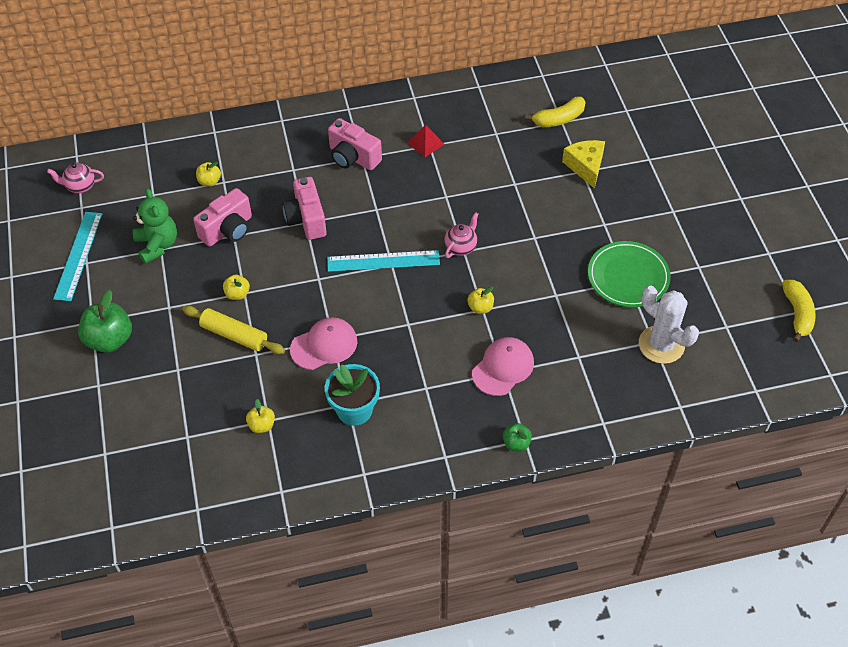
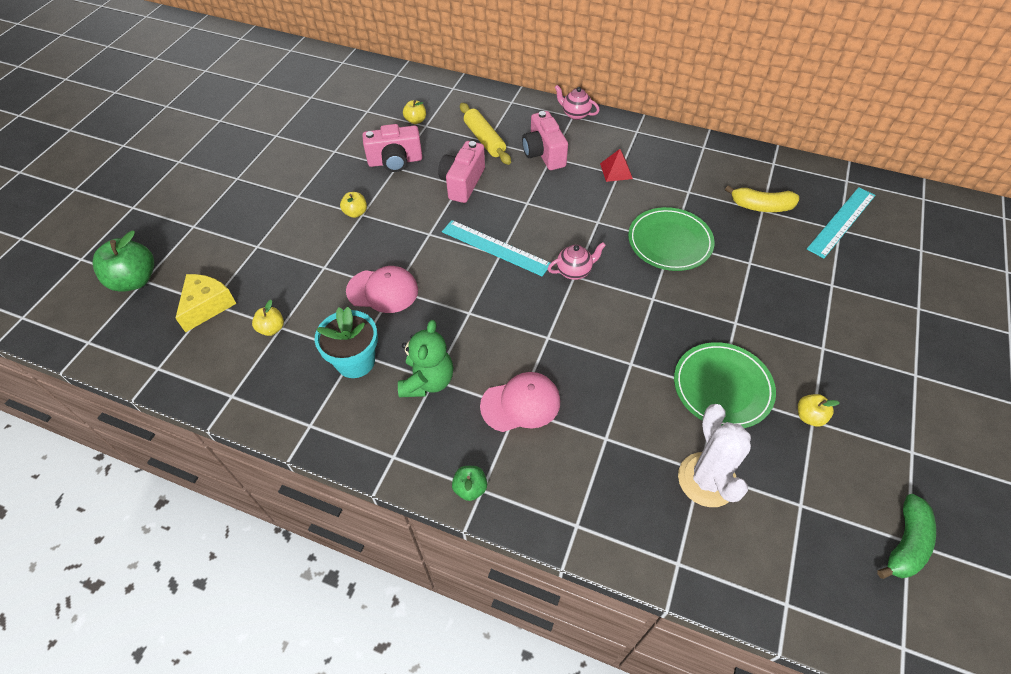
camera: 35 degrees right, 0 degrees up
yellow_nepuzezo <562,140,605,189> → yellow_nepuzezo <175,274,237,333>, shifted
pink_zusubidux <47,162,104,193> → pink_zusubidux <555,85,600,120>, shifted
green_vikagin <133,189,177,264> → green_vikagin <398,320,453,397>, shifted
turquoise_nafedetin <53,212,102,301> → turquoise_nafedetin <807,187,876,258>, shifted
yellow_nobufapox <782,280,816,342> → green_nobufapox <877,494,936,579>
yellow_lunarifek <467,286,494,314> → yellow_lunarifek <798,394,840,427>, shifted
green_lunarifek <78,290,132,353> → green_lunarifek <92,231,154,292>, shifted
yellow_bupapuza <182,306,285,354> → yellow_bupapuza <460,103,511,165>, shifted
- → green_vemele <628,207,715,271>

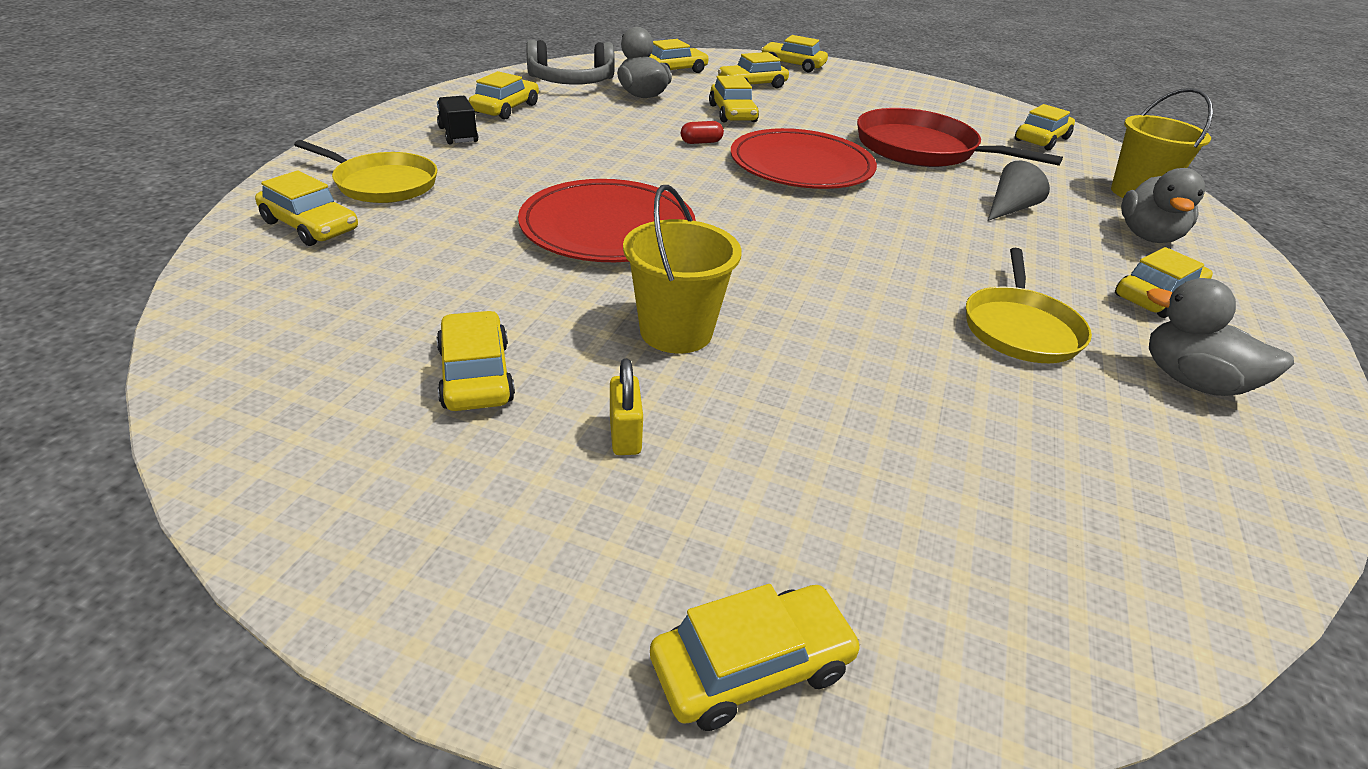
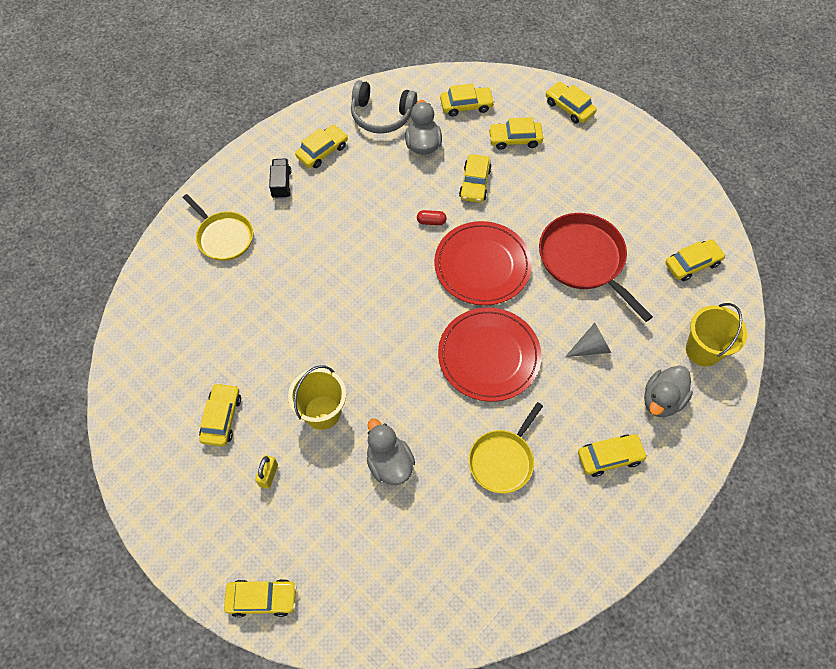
camera: 25 degrees right, 25 degrees up
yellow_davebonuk <255,170,358,246> → -
red_vemele <518,179,696,262> → red_vemele <438,308,542,402>, shifted
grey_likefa <1146,278,1294,396> → grey_likefa <367,418,415,485>, shifted

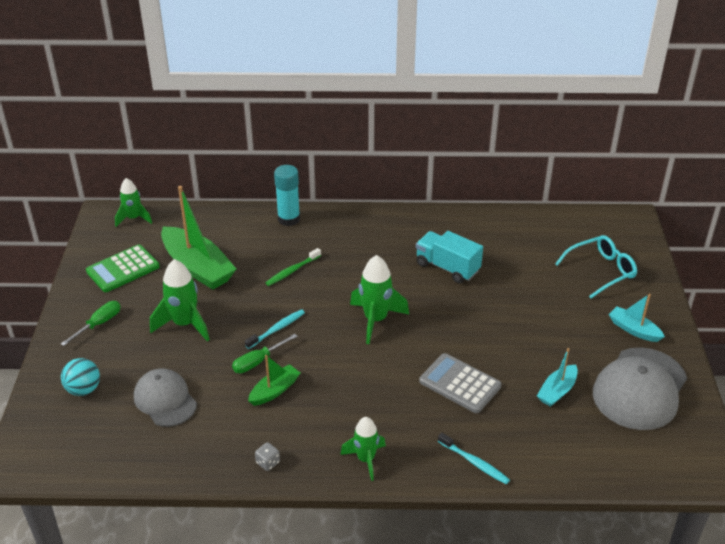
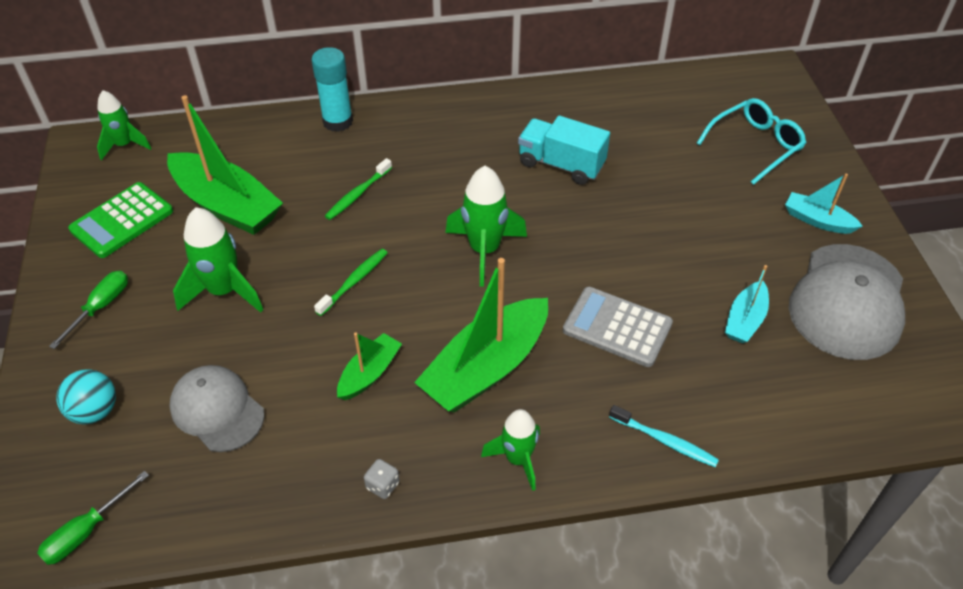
camera: 10 degrees left, 10 degrees up
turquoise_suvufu <245,309,305,349> → green_suvufu <314,249,388,316>
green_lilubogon <232,334,298,373> → green_lilubogon <37,471,149,565>, shifted
- → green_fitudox <414,258,548,412>

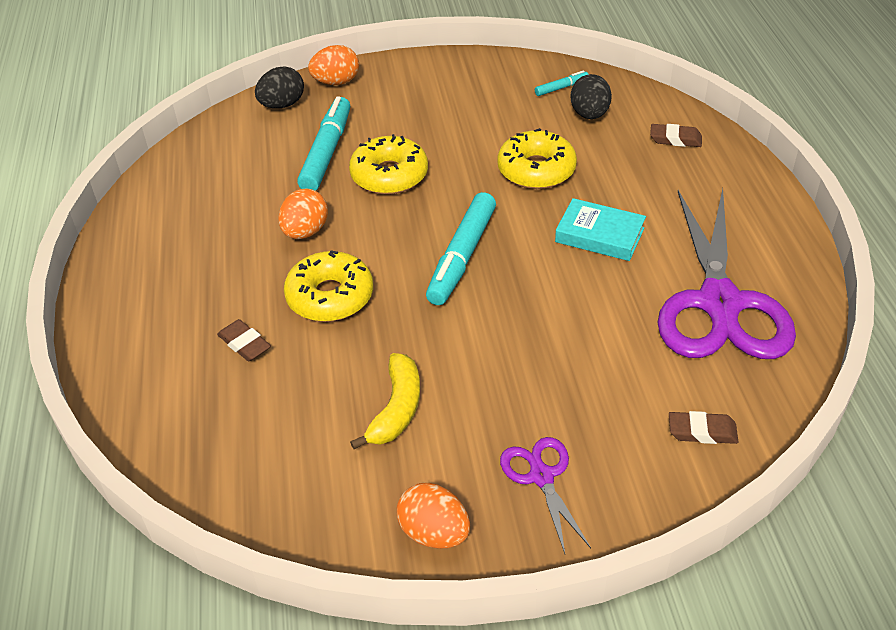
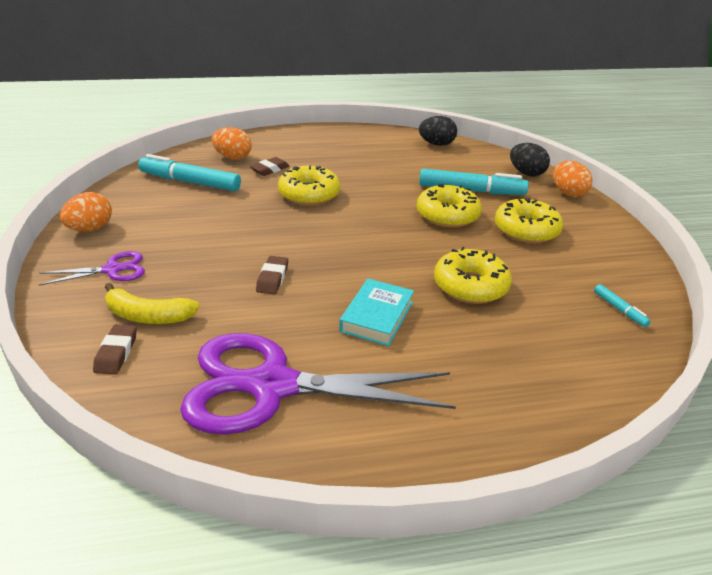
camera: 85 degrees right, 10 degrees down
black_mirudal <570,74,612,119> → black_mirudal <419,116,457,146>, shifted
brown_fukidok <650,124,702,147> → brown_fukidok <256,256,288,294>, shifted
orange_mirudal <278,188,328,239> → orange_mirudal <211,127,252,160>, shifted
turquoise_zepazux <426,192,496,305> → turquoise_zepazux <138,154,241,191>, shifted
yellow_nobufapox <350,353,420,449> → yellow_nobufapox <105,283,200,324>, shifted
- → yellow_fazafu <494,198,563,243>

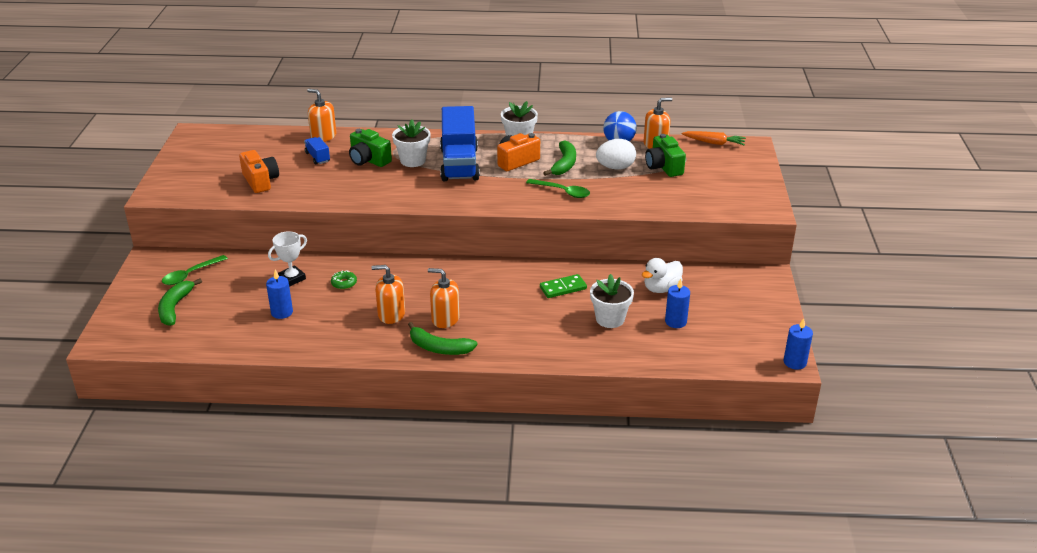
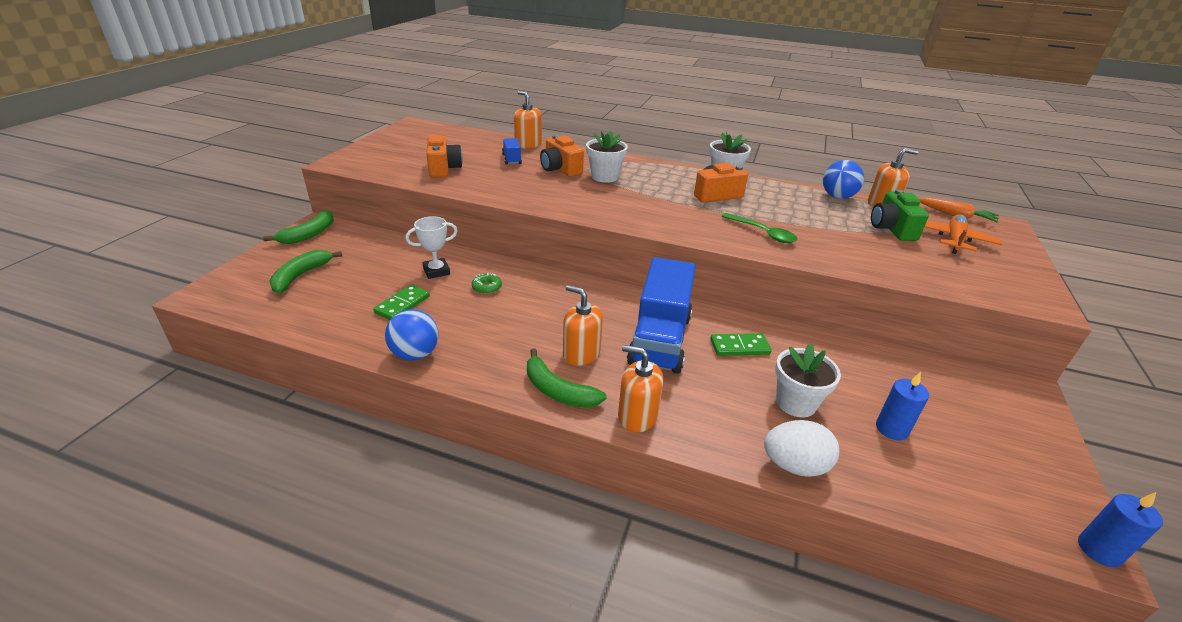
camera: 15 degrees right, 0 degrees up
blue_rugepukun <440,106,480,181> → blue_rugepukun <627,257,696,374>, shifted
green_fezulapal <349,129,392,167> → orange_fezulapal <540,134,584,177>
white_mirudal <596,139,636,170> → white_mirudal <764,420,839,477>, shifted
green_nobufapox <543,140,576,176> → green_nobufapox <263,210,334,244>, shifted
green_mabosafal <162,255,228,285> → -
white_likefa <642,258,683,293> → -
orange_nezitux <371,265,405,324> → orange_nezitux <618,345,663,433>, shifted
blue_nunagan <266,270,293,319> → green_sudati <373,285,430,320>
- → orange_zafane <925,214,1002,254>
- → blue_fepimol <385,309,439,361>

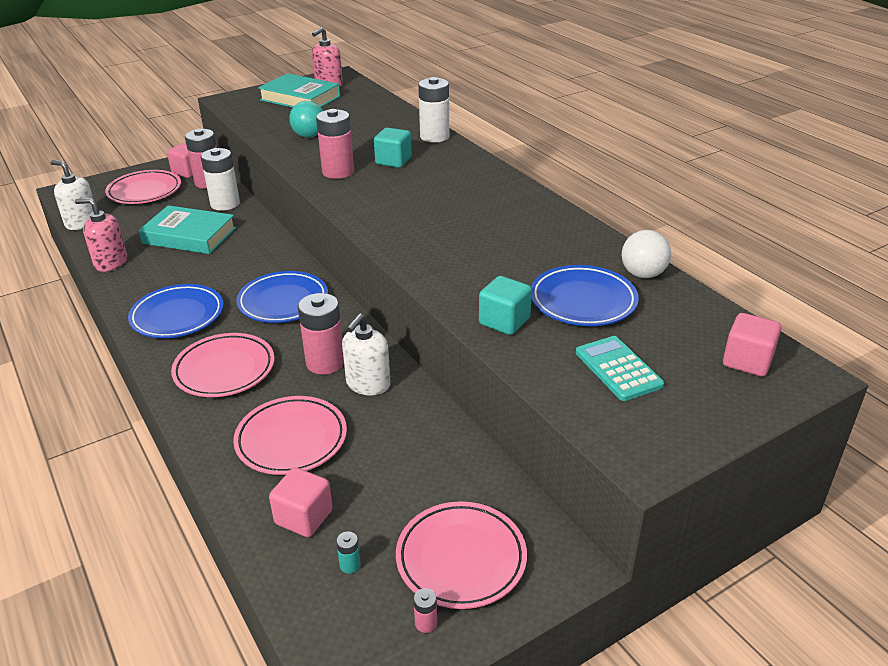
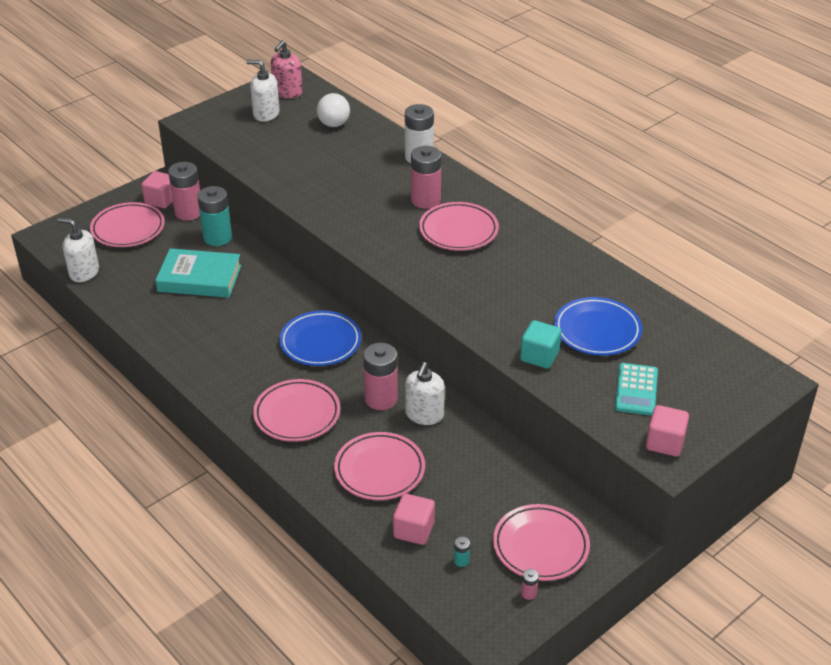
camera: 10 degrees left, 5 degrees up
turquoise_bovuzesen <258,73,340,108> → white_nezitux <246,60,280,122>
turquoise_fepimol <289,101,323,138> → -
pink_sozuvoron <316,109,354,179> → pink_sozuvoron <411,146,442,209>, shifted
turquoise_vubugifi <374,128,412,168> → -
white_sozuvoron <201,148,240,211> → turquoise_sozuvoron <198,186,232,246>
pink_nezitux <75,198,127,272> → -
white_fepimol <622,230,671,278> → white_fepimol <317,93,350,127>, shifted
blue_vemele <128,284,224,338> → -
pink_vubugifi <723,313,781,376> → pink_vubugifi <646,405,689,457>, shifted
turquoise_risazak <576,336,664,401> → turquoise_risazak <615,363,658,416>, 135 degrees counterclockwise
- → pink_vemele <419,202,499,251>

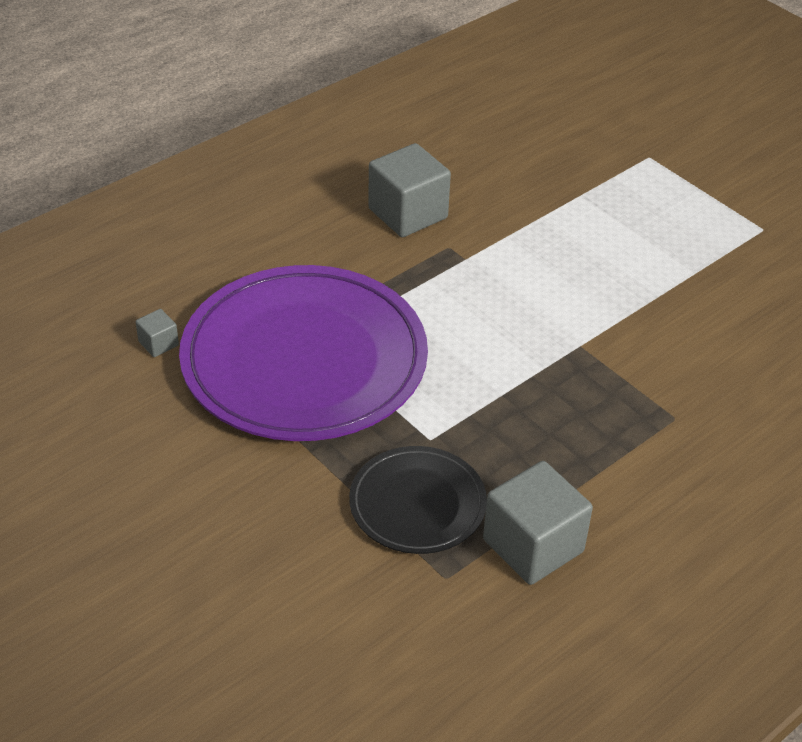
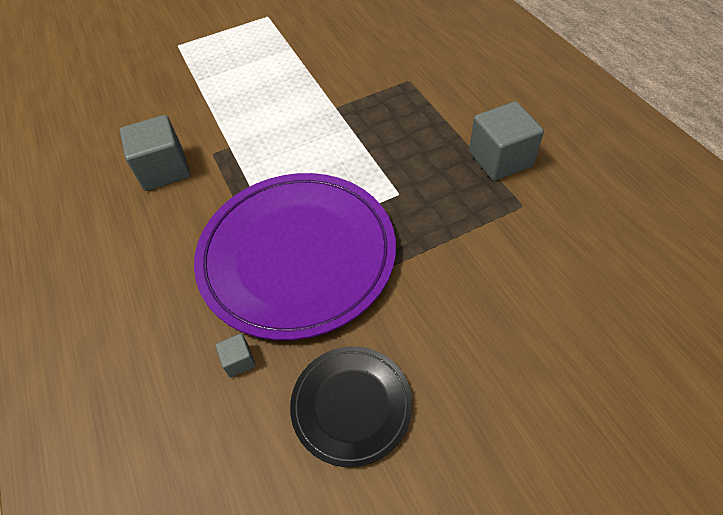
camera: 70 degrees left, 10 degrees up
black_vemele <349,446,487,554> → black_vemele <290,346,412,467>, shifted

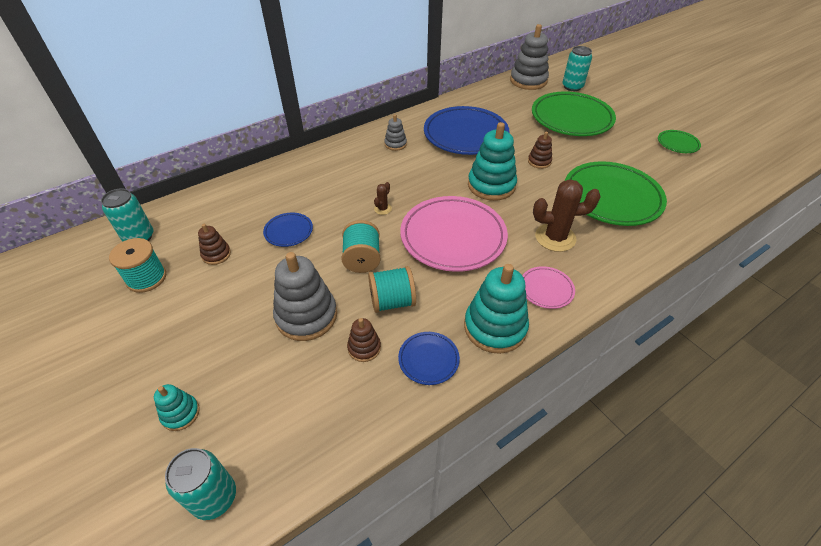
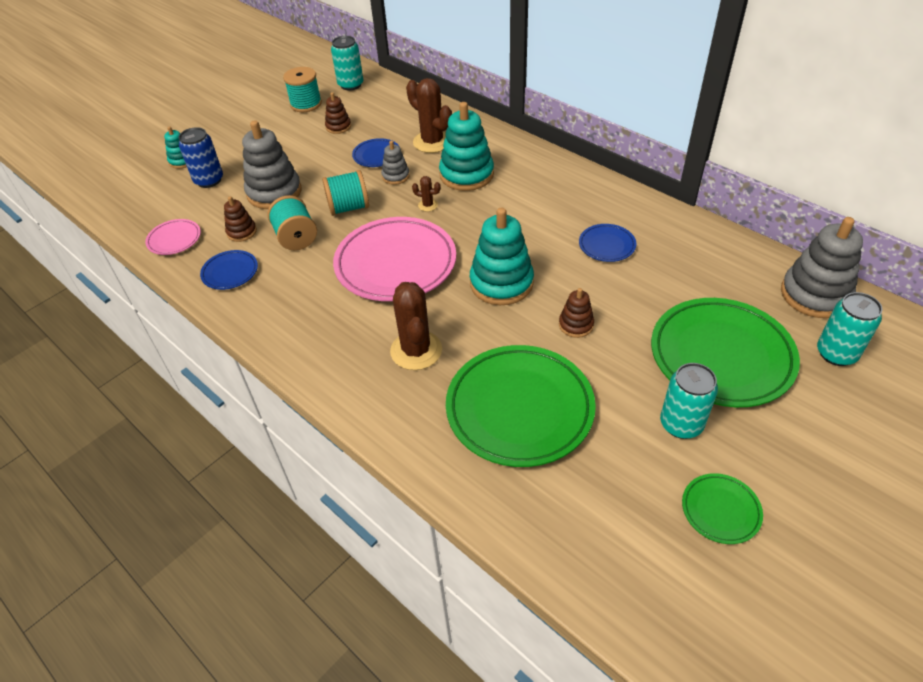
camera: 80 degrees right, 0 degrees up
blue_vemele <424,106,510,155> → blue_vemele <579,224,636,262>, x0.47
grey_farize <384,114,407,151> → grey_farize <381,141,410,185>, shifted
turquoise_farize <464,264,529,354> → turquoise_farize <439,102,494,191>, shifted
pink_vemele <522,266,575,309> → pink_vemele <145,219,201,255>, shifted
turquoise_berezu <165,448,236,520> → turquoise_berezu <660,363,718,439>, shifted
- → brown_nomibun <406,78,452,153>
- → blue_berezu <179,127,223,188>

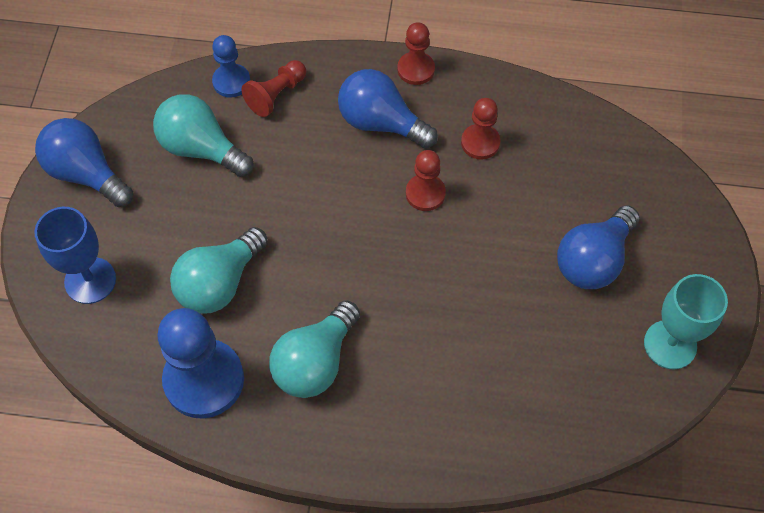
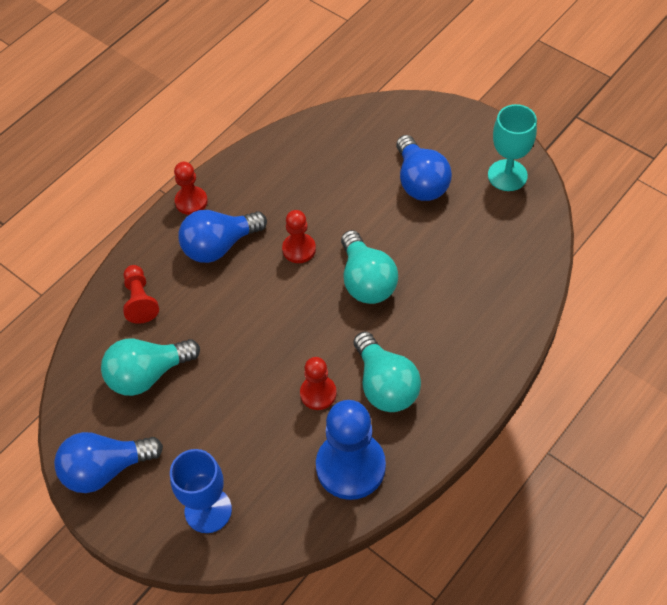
camera: 55 degrees left, 5 degrees down
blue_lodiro <212,35,250,98> → -
red_lodiro <461,98,500,159> → red_lodiro <300,357,337,410>, shifted
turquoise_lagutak <170,227,268,314> → turquoise_lagutak <341,230,398,304>, shifted

